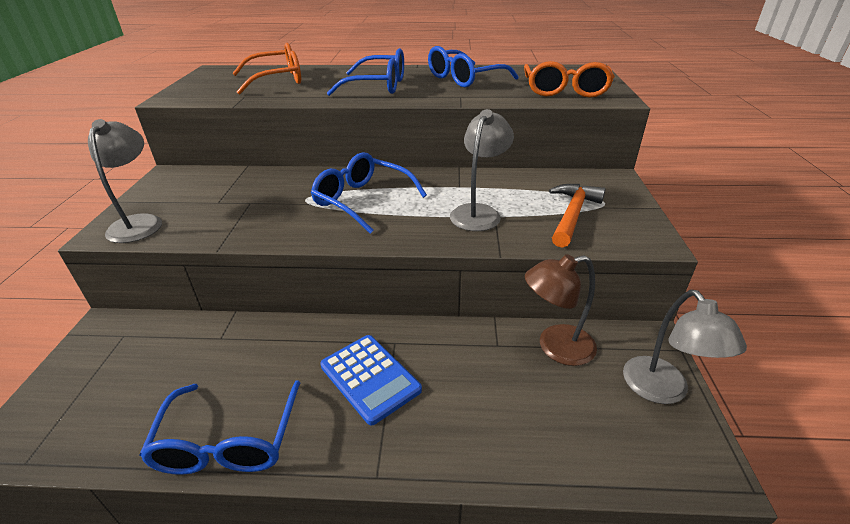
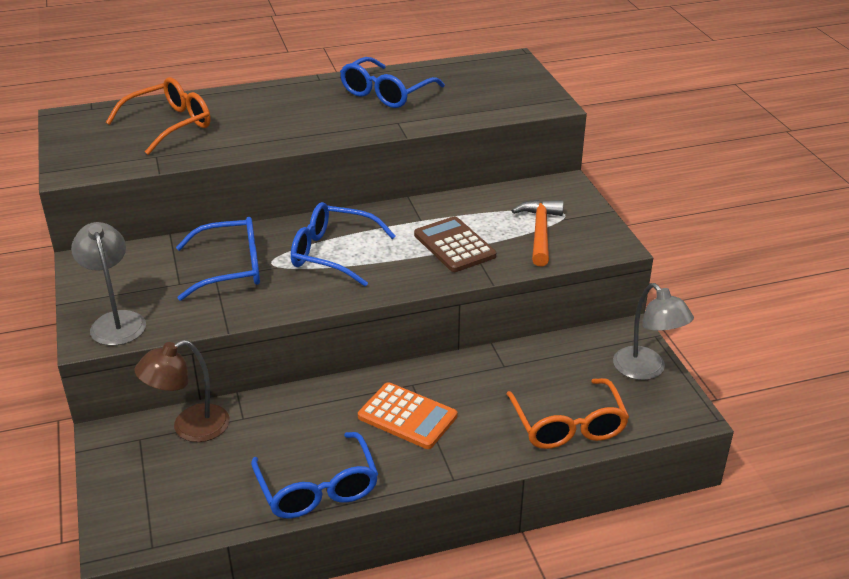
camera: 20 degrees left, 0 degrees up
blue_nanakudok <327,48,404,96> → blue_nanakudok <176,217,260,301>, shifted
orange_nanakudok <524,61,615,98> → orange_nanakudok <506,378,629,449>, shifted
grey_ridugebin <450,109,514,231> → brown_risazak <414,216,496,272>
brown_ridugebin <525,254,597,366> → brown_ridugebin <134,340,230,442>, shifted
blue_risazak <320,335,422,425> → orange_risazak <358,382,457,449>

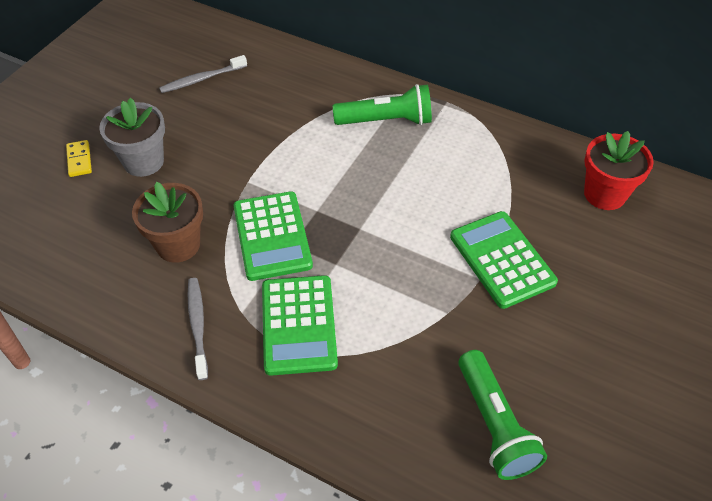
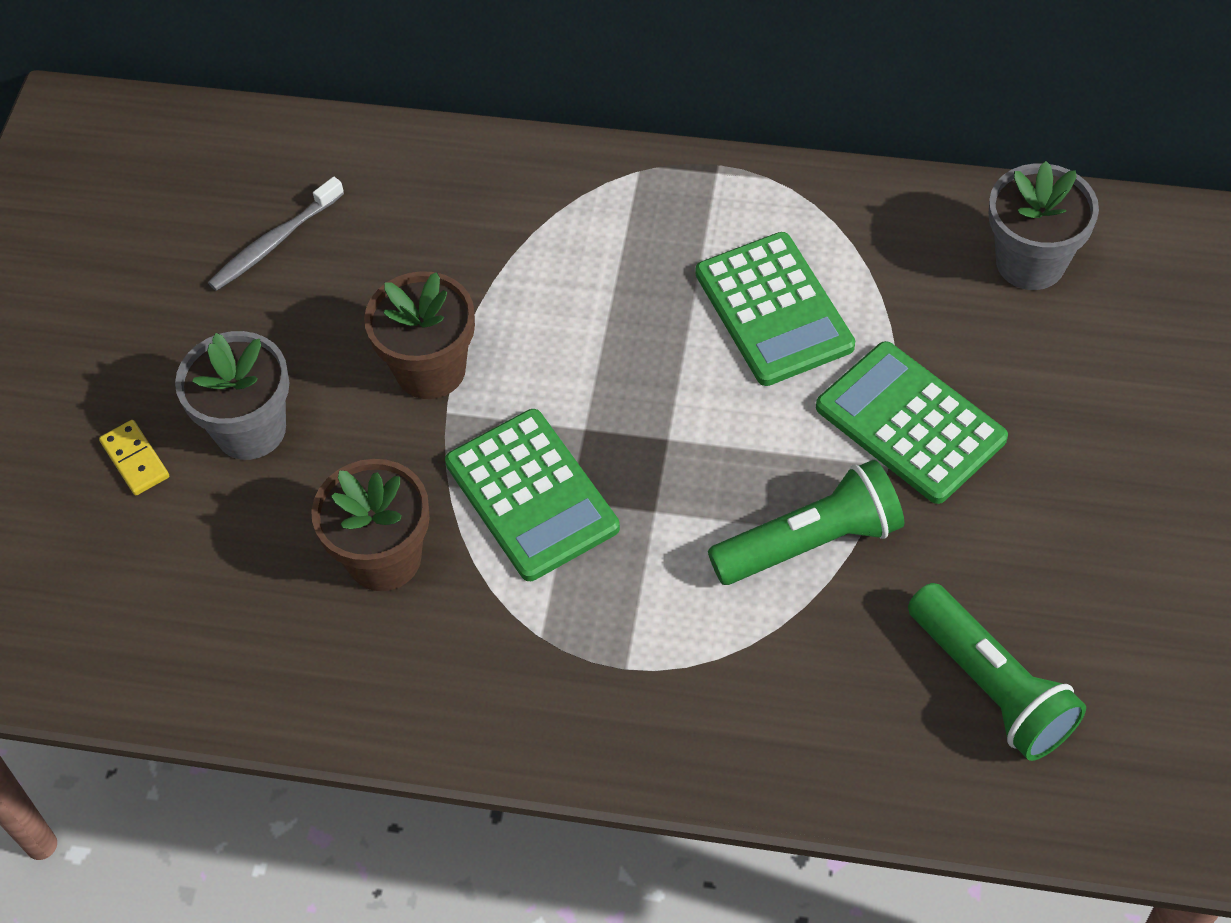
camera: 15 degrees left, 5 degrees up
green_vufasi <333,84,432,125> → green_vufasi <708,460,904,585>, shifted
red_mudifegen <584,131,654,210> → grey_mudifegen <989,161,1099,290>
green_risazak <262,275,338,376> → green_risazak <696,232,855,386>, shifted
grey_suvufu <188,278,208,380> → -
- → brown_mudifegen <364,271,475,399>

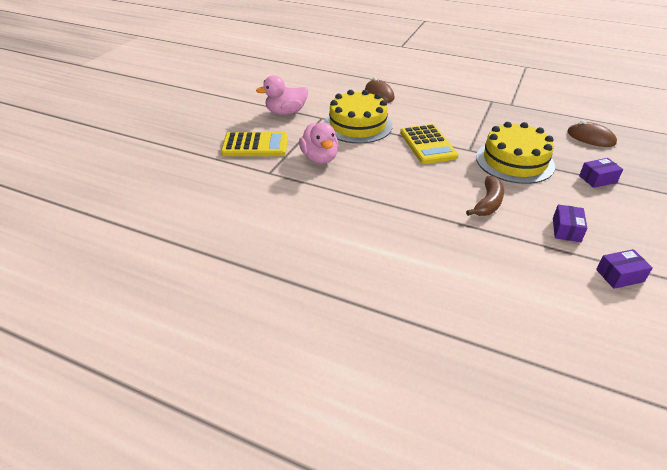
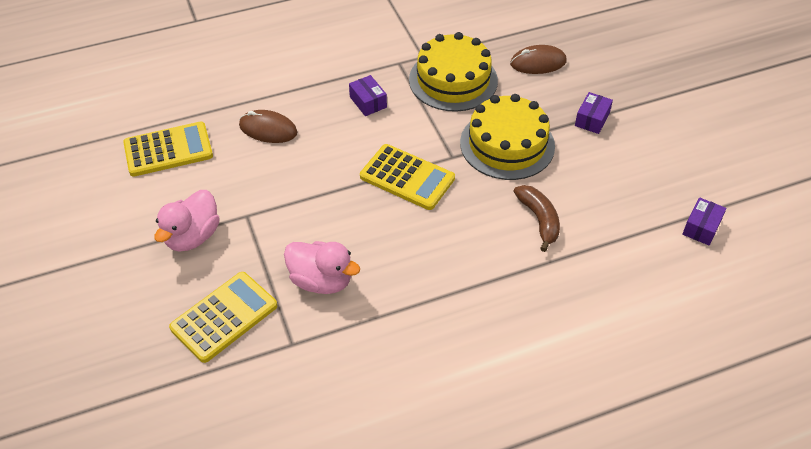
camera: 45 degrees left, 10 degrees up
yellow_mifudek <324,90,392,144> → yellow_mifudek <409,32,498,112>, shifted
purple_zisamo <553,204,587,242> → purple_zisamo <349,75,387,116>, shifted
- → yellow_risazak <123,122,213,177>

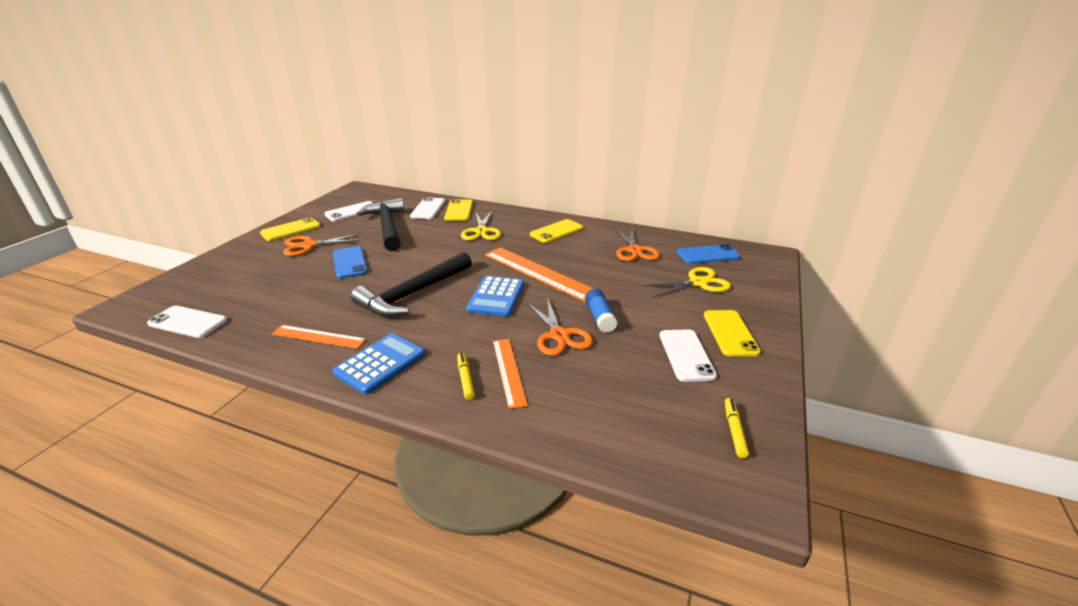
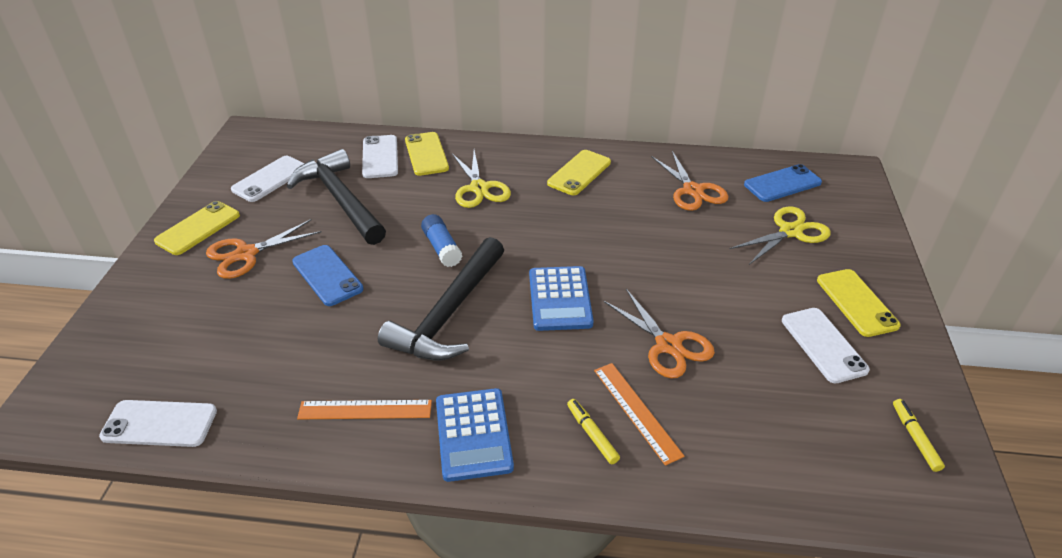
camera: 15 degrees left, 10 degrees up
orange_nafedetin <485,247,594,302> → -
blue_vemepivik <585,289,617,333> → blue_vemepivik <421,214,463,267>, shifted
blue_risazak <332,333,425,394> → blue_risazak <436,388,514,482>, 150 degrees clockwise

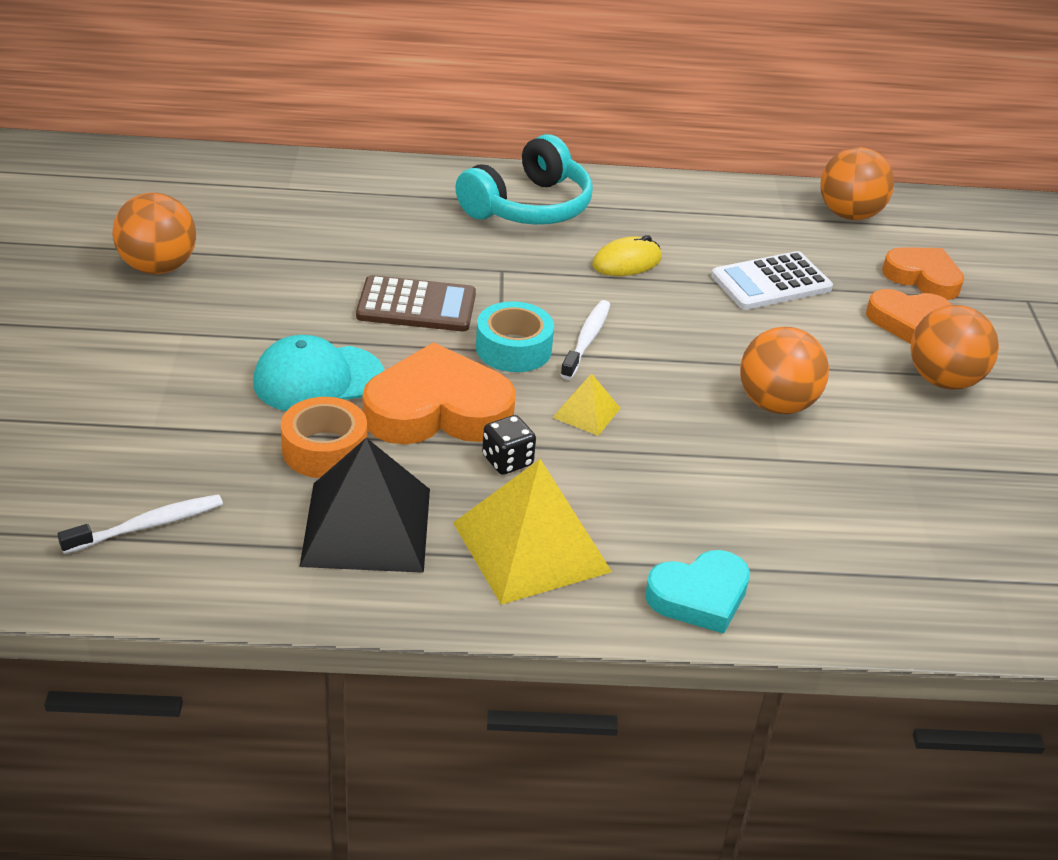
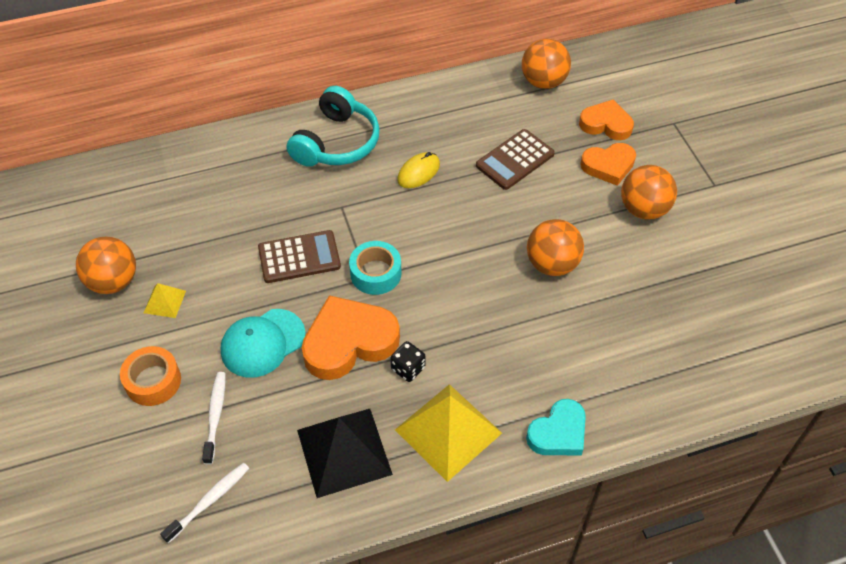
camera: 15 degrees left, 15 degrees up
white_risazak <711,251,833,310> → brown_risazak <476,129,555,190>
white_suvufu <560,300,610,380> → white_suvufu <202,372,225,464>, shifted
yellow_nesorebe <552,373,621,436> → yellow_nesorebe <144,283,186,318>, shifted
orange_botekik <281,397,367,478> → orange_botekik <120,346,181,406>, shifted

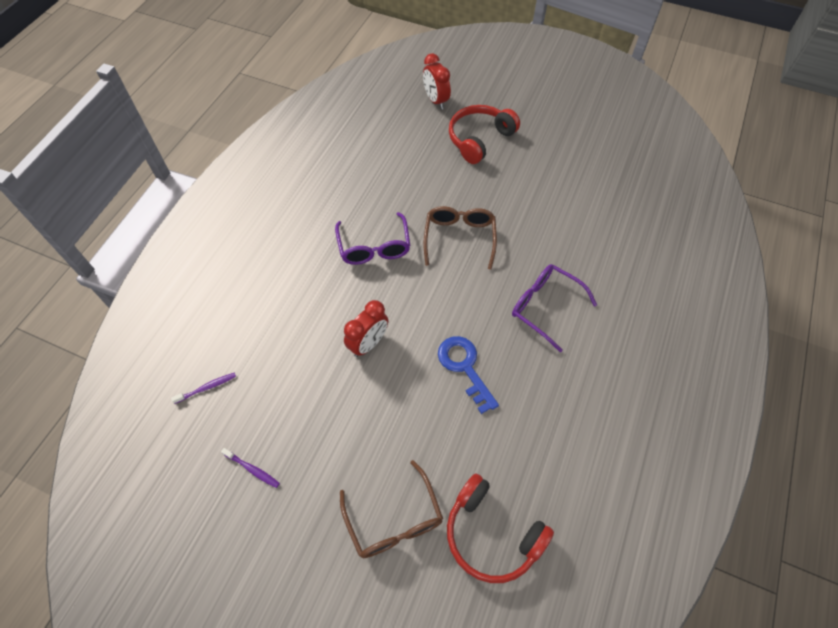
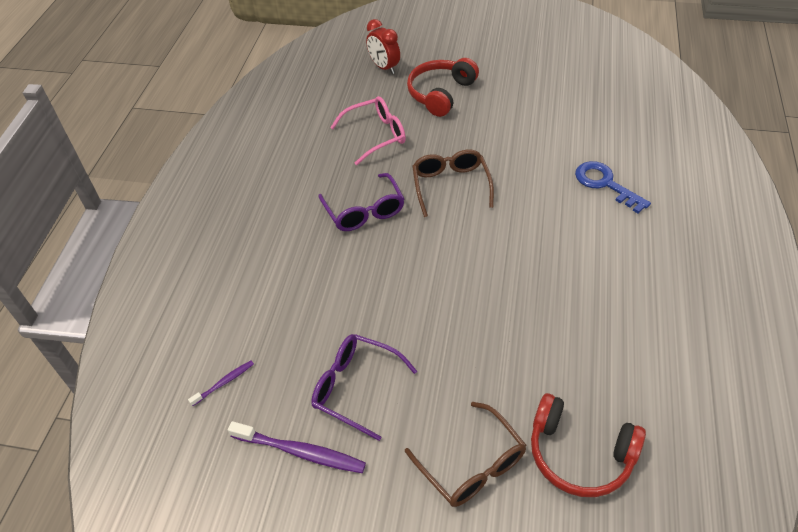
camera: 10 degrees left, 10 degrees down
purple_nanakudok <512,264,597,352> → purple_nanakudok <311,334,417,441>, shifted
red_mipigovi <344,300,388,357> → -
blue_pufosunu <438,336,499,414> → blue_pufosunu <575,161,651,213>, shifted
purple_suvufu <221,448,280,488> → purple_suvufu <228,421,366,473>, x1.84
- → pink_nanakudok <330,96,406,165>

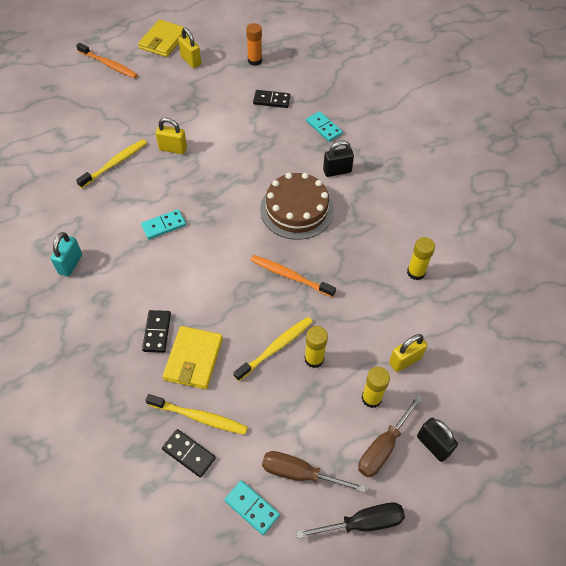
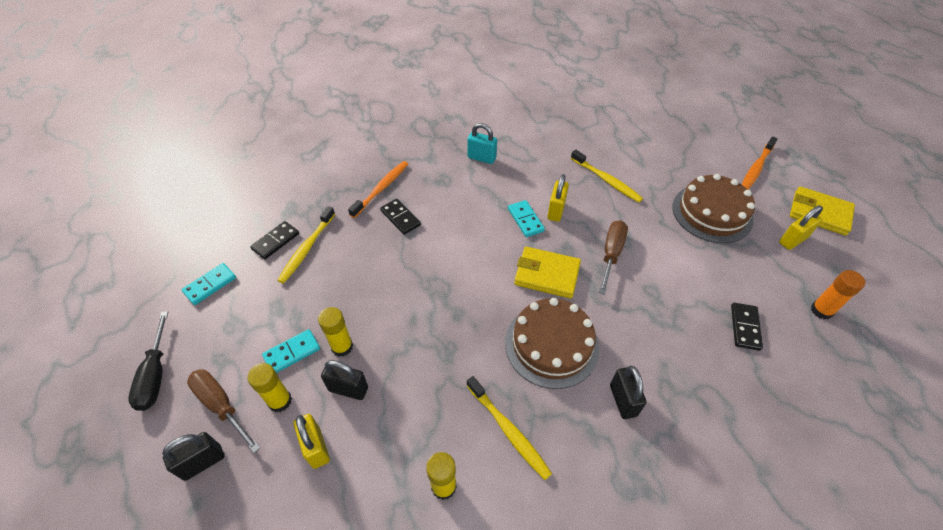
camera: 95 degrees right, 5 degrees down
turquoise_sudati <306,111,343,142> → turquoise_sudati <262,329,320,373>, shifted
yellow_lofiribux <156,118,187,154> → yellow_lofiribux <547,174,569,222>, shifted
orange_suvufu <250,255,336,297> → orange_suvufu <348,161,408,218>, shifted
black_sudati <142,310,171,353> → black_sudati <380,199,421,235>, 45 degrees clockwise
yellow_suvufu <234,317,313,381> → yellow_suvufu <466,376,552,480>, shifted
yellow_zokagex <163,326,223,389> → yellow_zokagex <514,247,581,299>, shifted
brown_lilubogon <262,451,366,493> → brown_lilubogon <599,220,628,295>, shifted
- → brown_mifudek <672,174,755,243>
- → black_lofiribux <321,360,368,400>

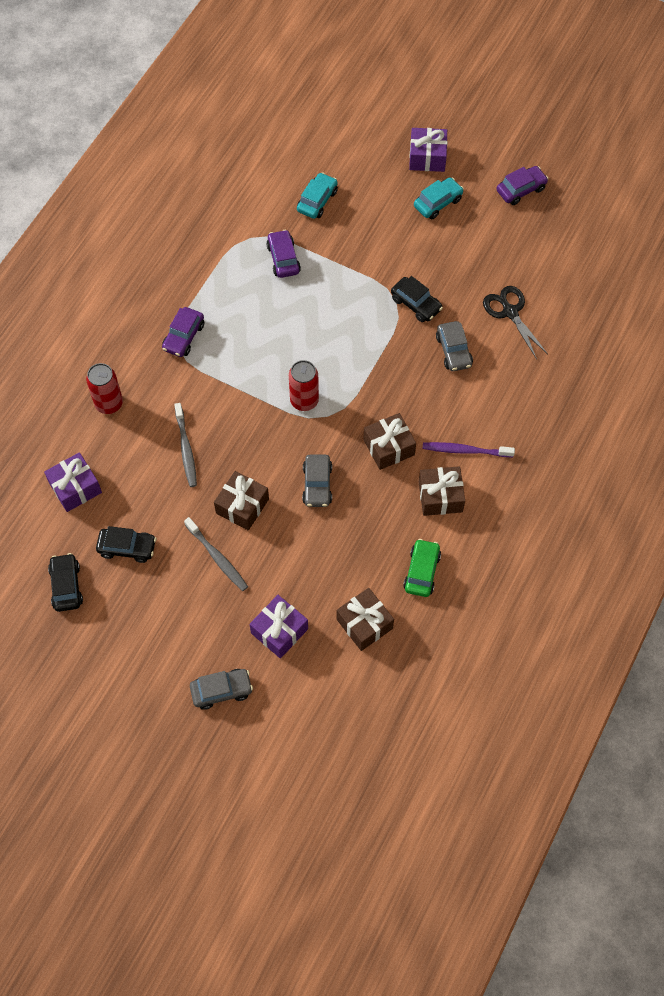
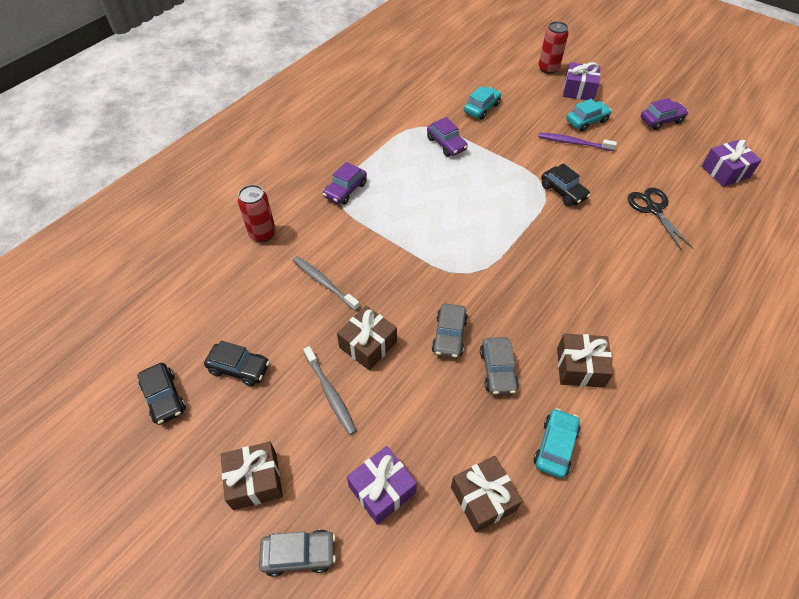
camera: 10 degrees right, 10 degrees down
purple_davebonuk <266,229,301,278> → purple_davebonuk <427,117,468,157>, 150 degrees clockwise
grey_davebonuk <436,321,473,371> → grey_davebonuk <480,337,519,395>, shifted
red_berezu <289,360,319,411> → red_berezu <538,21,569,74>, shifted
grey_suvufu <174,403,197,487> → grey_suvufu <293,256,360,311>, 135 degrees clockwise
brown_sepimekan <363,413,416,470> → brown_sepimekan <221,441,283,510>, shifted
purple_suvufu <423,442,515,457> → purple_suvufu <538,133,617,151>, shifted
purple_sepimekan <44,452,102,512> → purple_sepimekan <702,140,762,187>, shifted
green_davebonuk <403,539,441,597> → turquoise_davebonuk <534,408,580,478>
black_davebonuk <48,553,83,612> → black_davebonuk <137,363,186,425>, 150 degrees clockwise

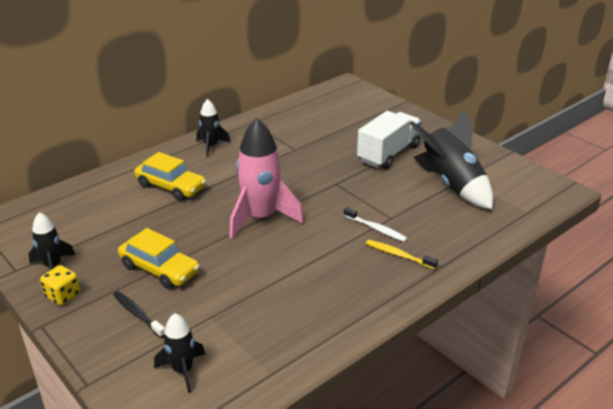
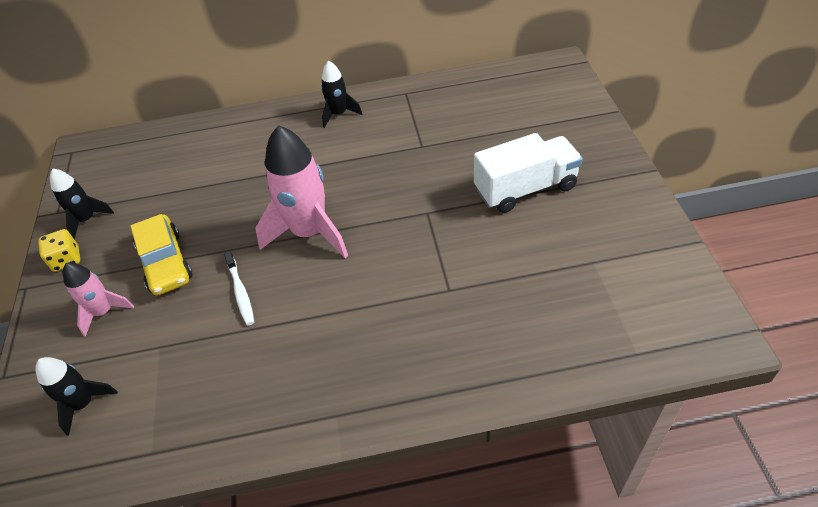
camera: 35 degrees right, 15 degrees up
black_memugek <410,110,493,210> → -
yellow_davebonuk <134,152,206,201> → -
white_suvufu <343,207,408,242> → white_suvufu <224,251,254,326>, shifted
yellow_suvufu <366,240,438,270> → -
black_suvufu <113,291,165,338> → pink_memugek <63,262,134,337>

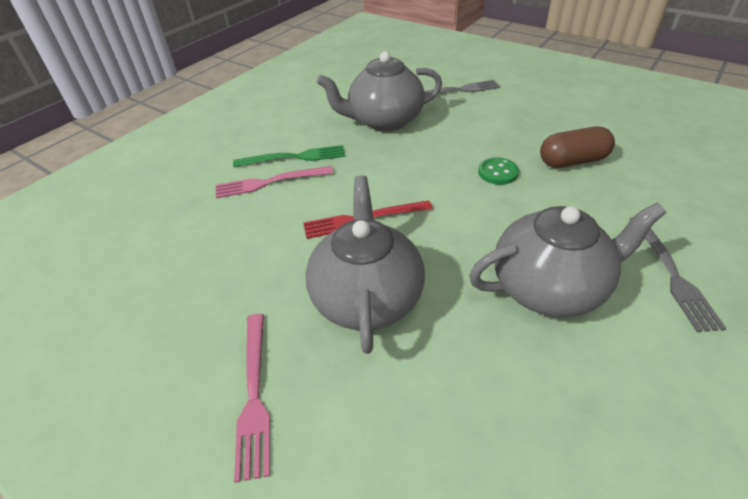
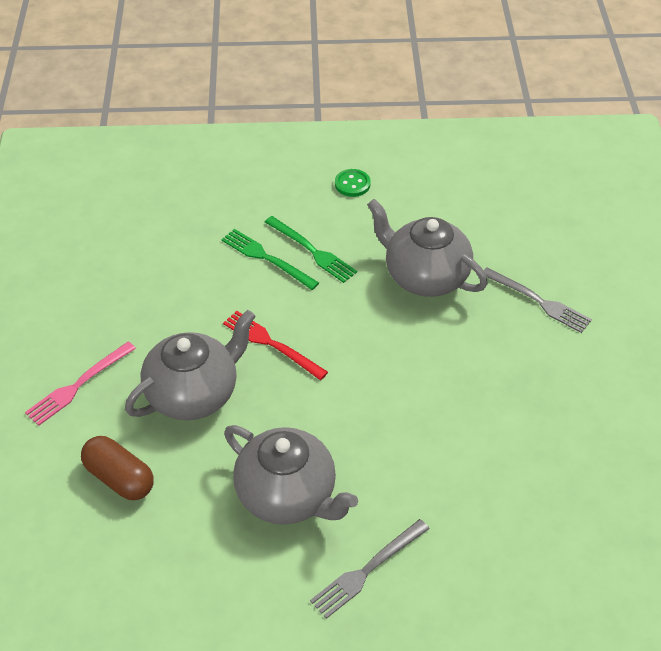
camera: 50 degrees right, 5 degrees up
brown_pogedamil <540,127,615,168> → brown_pogedamil <81,436,154,500>, shifted
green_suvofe <478,157,519,185> → green_suvofe <335,169,371,197>, shifted
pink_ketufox <216,166,333,198> → green_ketufox <221,229,319,290>

